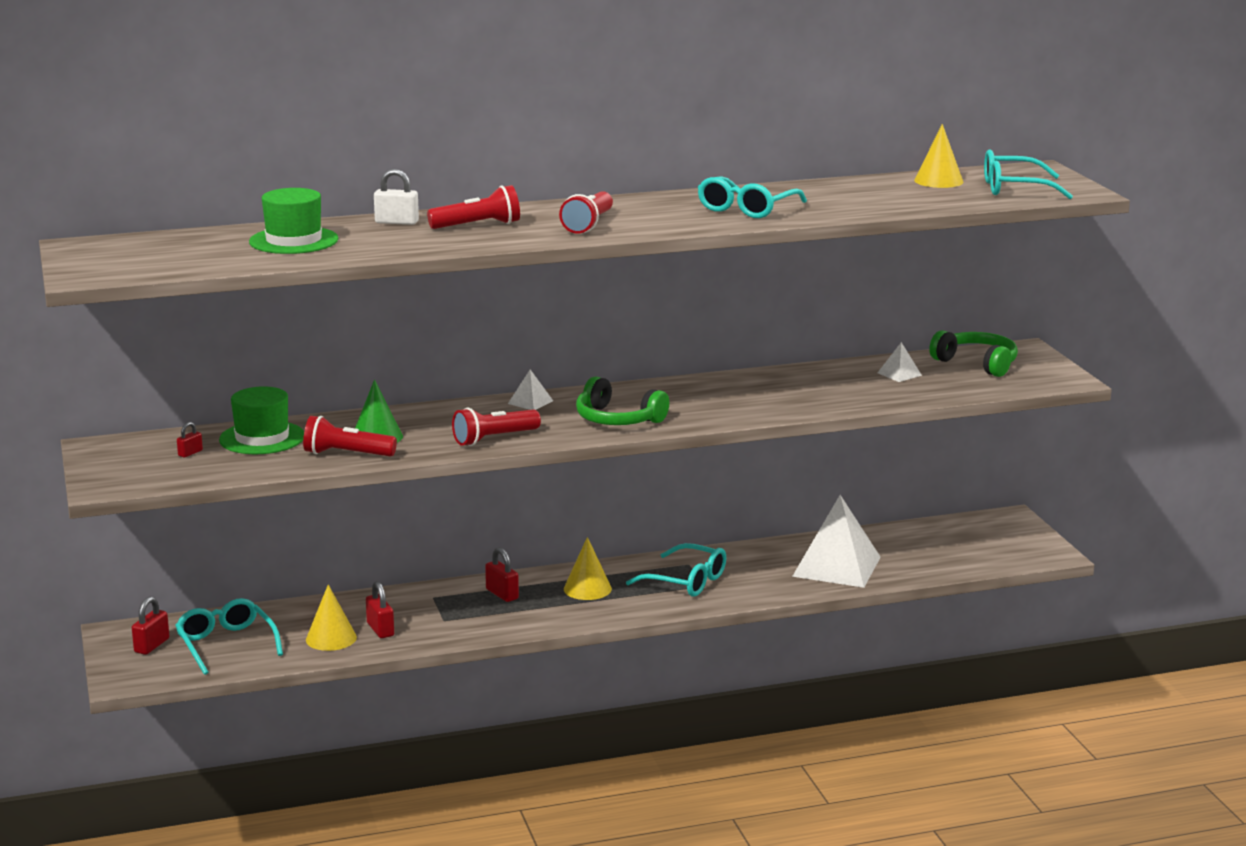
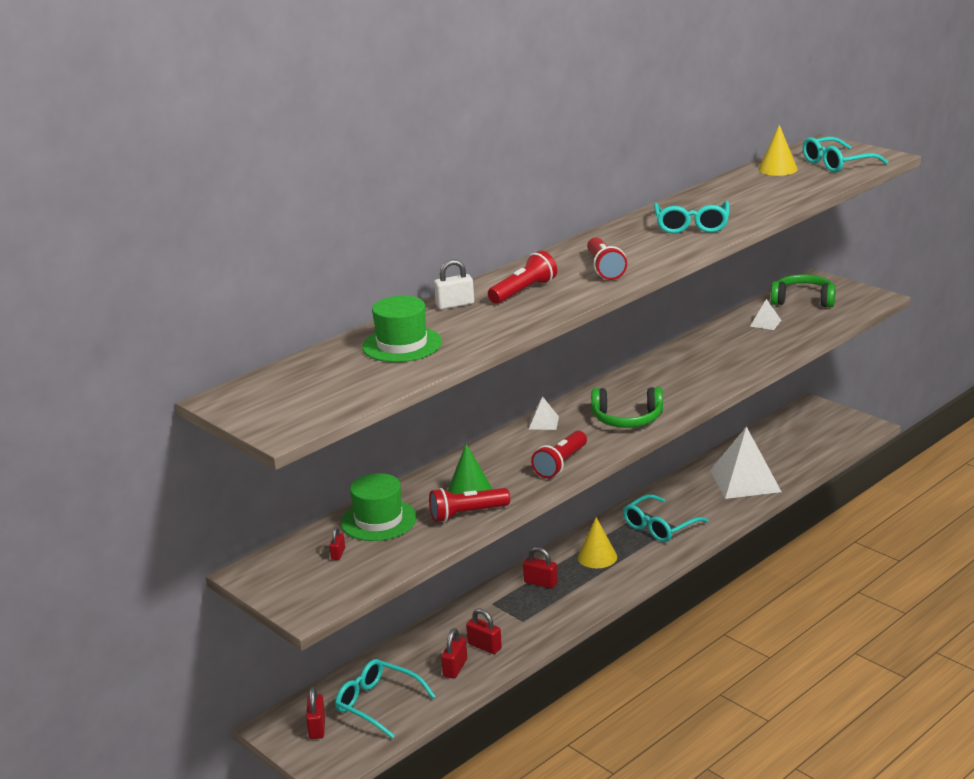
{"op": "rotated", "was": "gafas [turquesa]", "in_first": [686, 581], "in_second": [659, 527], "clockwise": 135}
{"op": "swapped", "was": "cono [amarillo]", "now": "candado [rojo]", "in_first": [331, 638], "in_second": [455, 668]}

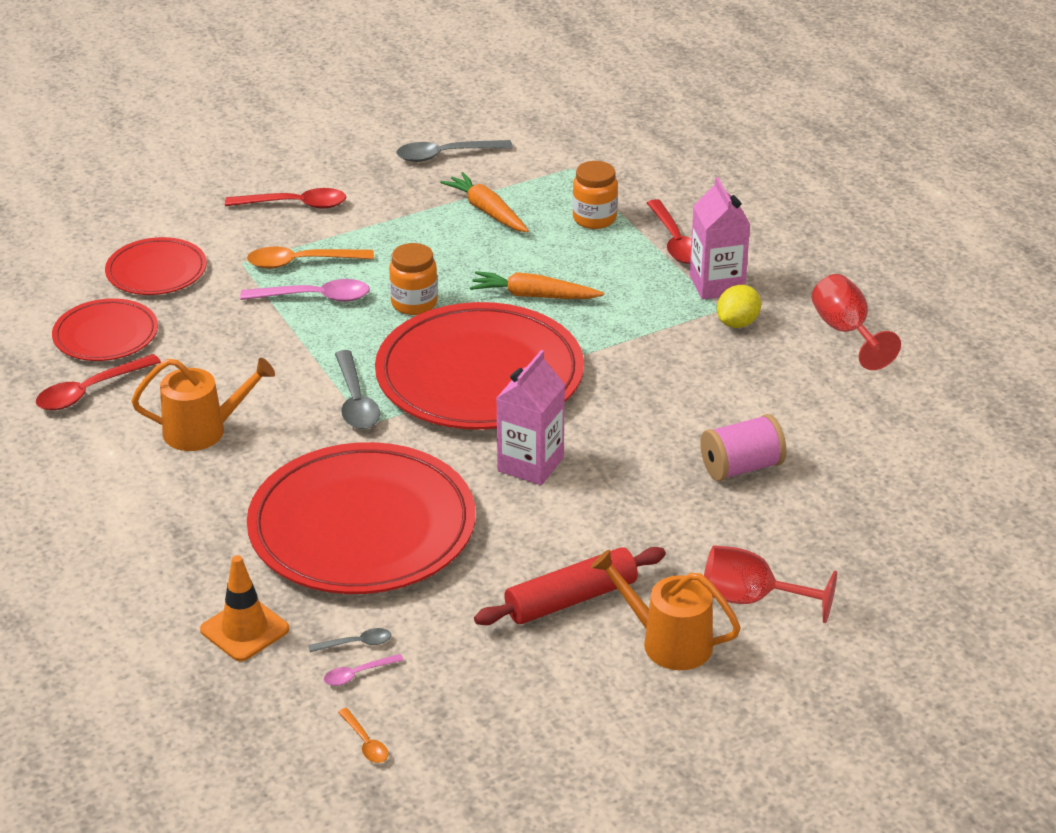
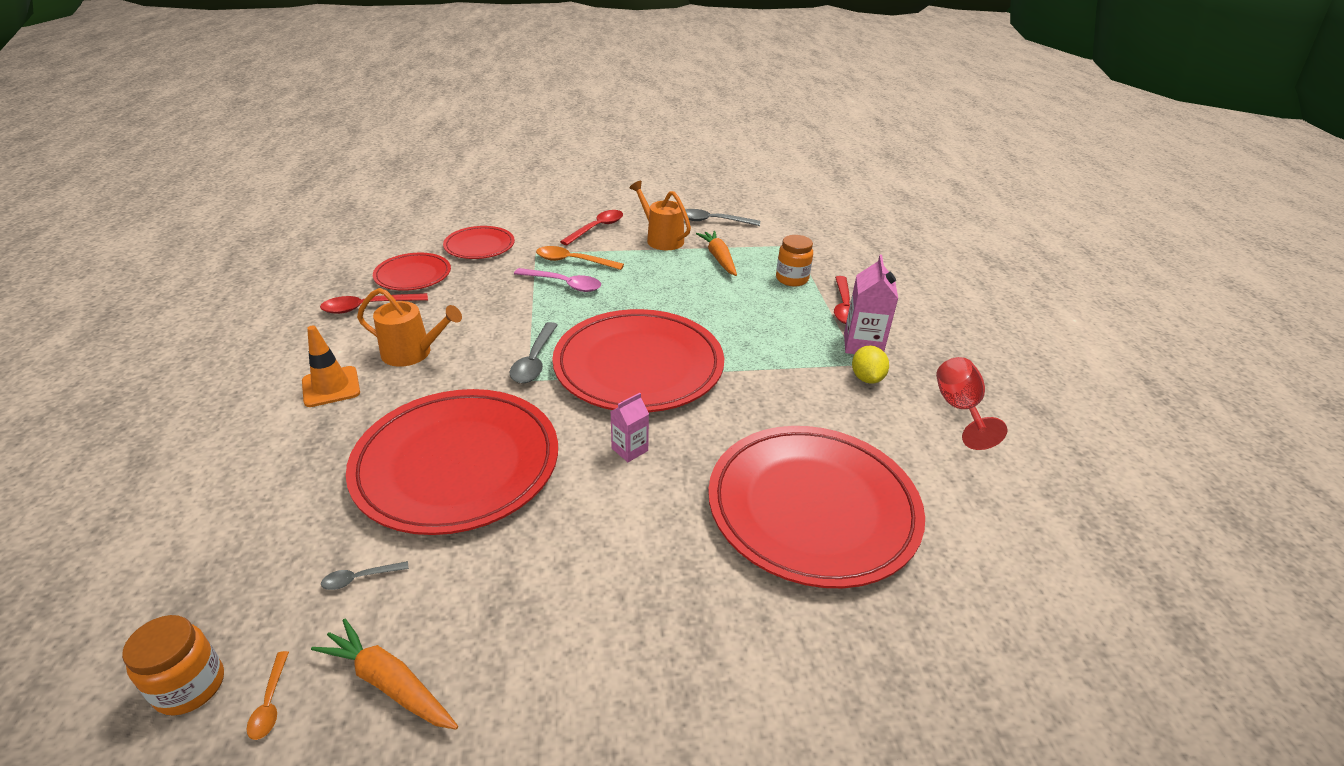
{"op": "rotated", "was": "cuchara [rojo]", "in_first": [295, 205], "in_second": [597, 228], "clockwise": -75}
{"op": "shifted", "was": "tarro [naranja]", "in_first": [414, 303], "in_second": [190, 686]}
{"op": "shifted", "was": "zanahoria [naranja]", "in_first": [534, 296], "in_second": [389, 683]}
{"op": "rotated", "was": "limón [amarillo]", "in_first": [737, 323], "in_second": [866, 378], "clockwise": -60}
{"op": "scaled", "was": "cartón de leche [rosa]", "in_first": [530, 464], "in_second": [629, 449], "ratio": 0.6}
{"op": "swapped", "was": "carrete [rosa]", "now": "plato [rojo]", "in_first": [741, 467], "in_second": [812, 508]}
{"op": "gone", "was": "copa [rojo]", "in_first": [751, 599]}
{"op": "gone", "was": "rodillo [rojo]", "in_first": [571, 599]}
{"op": "shifted", "was": "regadera [naranja]", "in_first": [668, 642], "in_second": [661, 239]}
{"op": "shifted", "was": "cono de tráfico [naranja]", "in_first": [244, 629], "in_second": [331, 387]}
{"op": "rotated", "was": "cuchara [gris]", "in_first": [356, 643], "in_second": [359, 578], "clockwise": 150}
{"op": "gone", "was": "cuchara [rosa]", "in_first": [358, 674]}

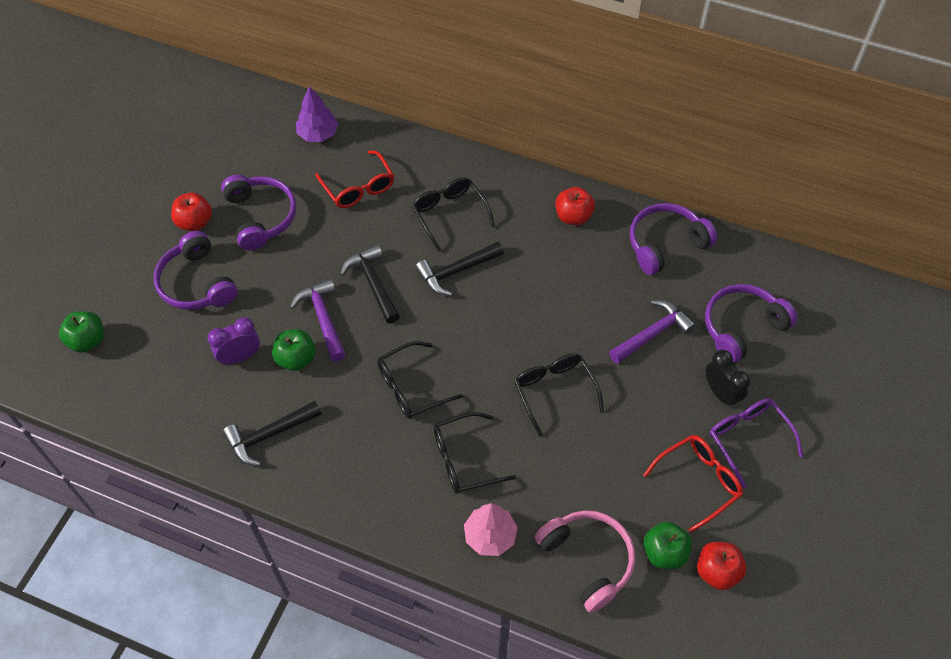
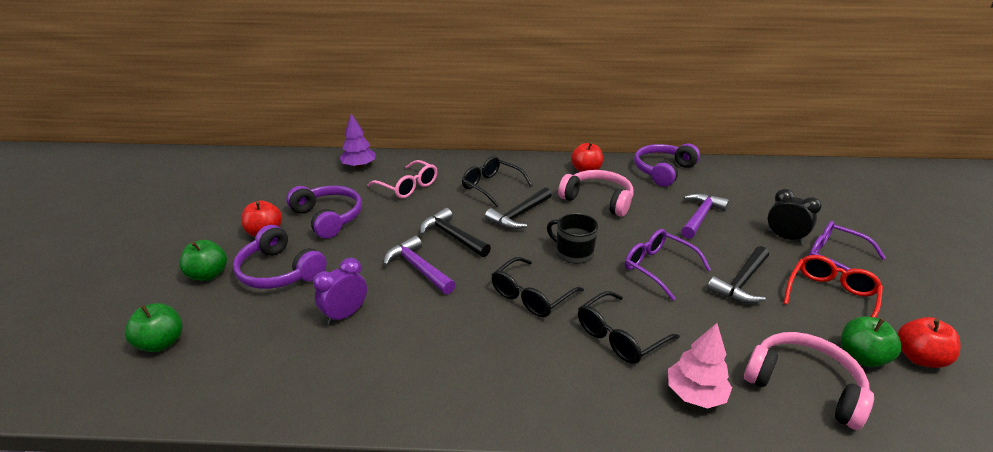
{"op": "repainted", "was": "gafas [rojo]", "now": "gafas [rosa]", "in_first": [359, 188], "in_second": [408, 186]}
{"op": "gone", "was": "auriculares [morado]", "in_first": [742, 327]}
{"op": "shifted", "was": "manzana [verde]", "in_first": [296, 359], "in_second": [208, 275]}
{"op": "repainted", "was": "gafas [negro]", "now": "gafas [morado]", "in_first": [554, 391], "in_second": [658, 267]}
{"op": "shifted", "was": "martillo [negro]", "in_first": [269, 435], "in_second": [741, 282]}
{"op": "new", "now": "auriculares [rosa]", "in_second": [598, 200]}
{"op": "new", "now": "taza [negro]", "in_second": [573, 253]}

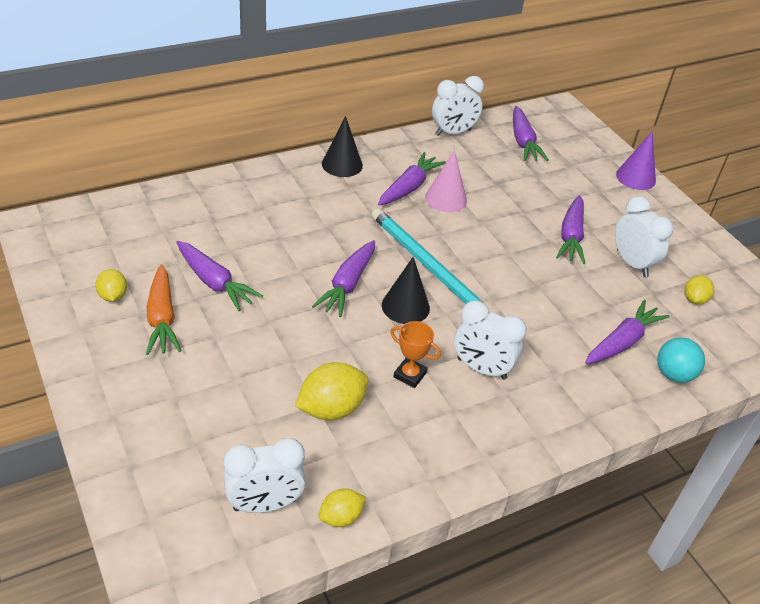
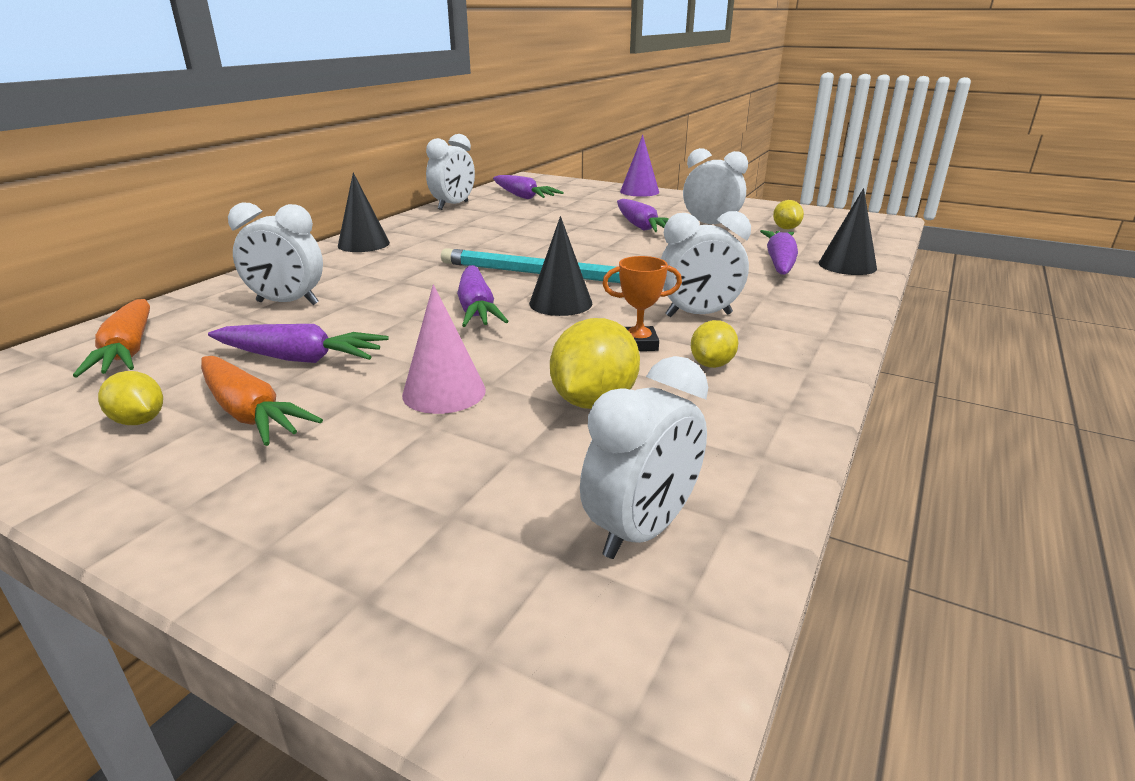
{"op": "shifted", "was": "cono [rosa]", "in_first": [446, 199], "in_second": [444, 392]}
{"op": "gone", "was": "zanahoria [morado]", "in_first": [409, 187]}
{"op": "swapped", "was": "pelota [turquesa]", "now": "cono [negro]", "in_first": [673, 374], "in_second": [847, 265]}
{"op": "shifted", "was": "limón [amarillo]", "in_first": [341, 517], "in_second": [712, 364]}
{"op": "new", "now": "despertador [blanco]", "in_second": [287, 303]}
{"op": "new", "now": "zanahoria [naranja]", "in_second": [128, 351]}

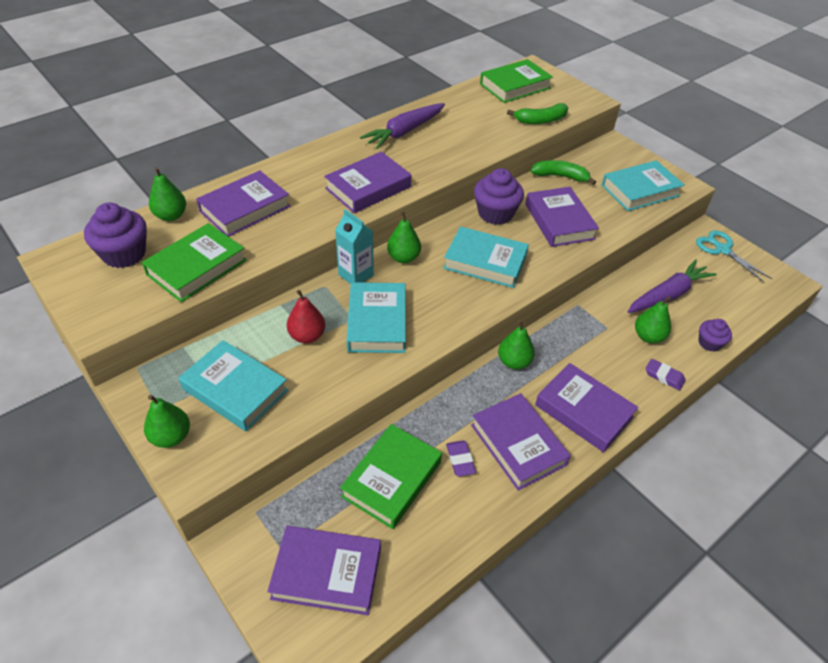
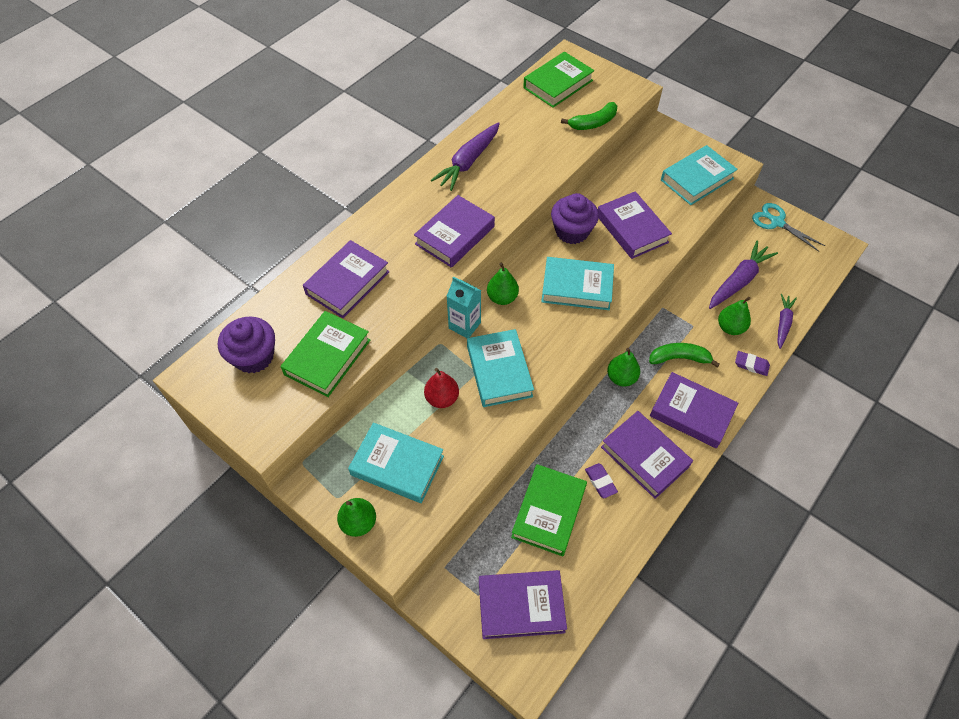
{"op": "shifted", "was": "plátano [verde]", "in_first": [560, 176], "in_second": [679, 358]}
{"op": "gone", "was": "pera [verde]", "in_first": [171, 216]}
{"op": "swapped", "was": "magdalena [morado]", "now": "zanahoria [morado]", "in_first": [709, 343], "in_second": [783, 323]}

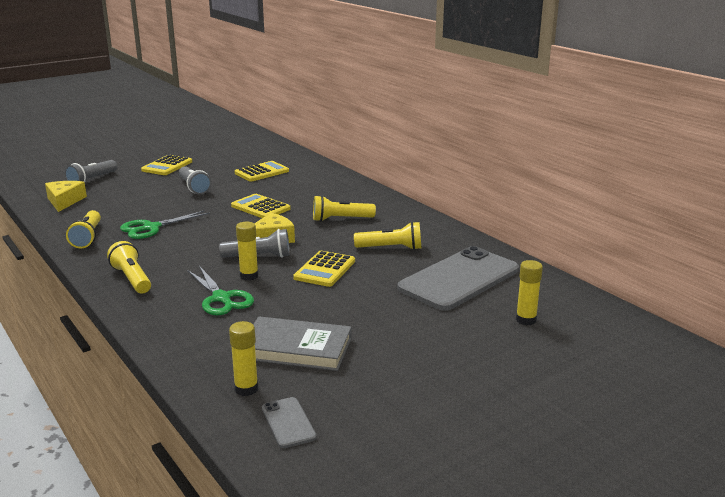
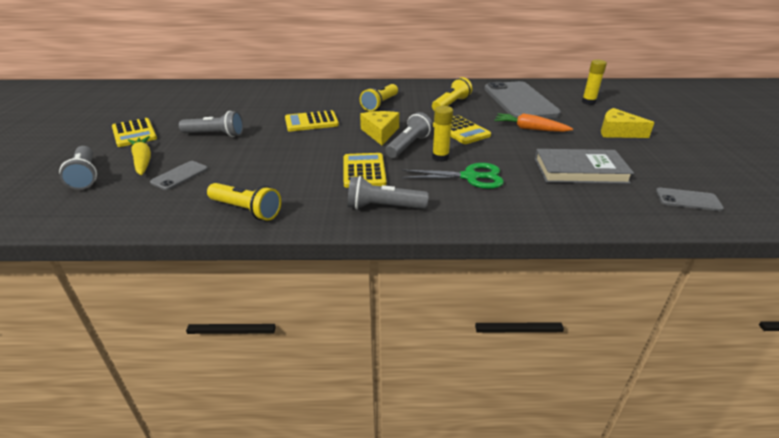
{"op": "shifted", "was": "calculadora [amarillo]", "in_first": [262, 172], "in_second": [364, 171]}
{"op": "shifted", "was": "queso [amarillo]", "in_first": [64, 201], "in_second": [617, 132]}
{"op": "gone", "was": "tijeras [verde]", "in_first": [151, 228]}
{"op": "repainted", "was": "lámpara de mano [amarillo]", "now": "lámpara de mano [gris]", "in_first": [132, 279], "in_second": [383, 207]}
{"op": "rotated", "was": "libro [gris]", "in_first": [296, 348], "in_second": [580, 170], "clockwise": 45}
{"op": "gone", "was": "barra de pegamento [amarillo]", "in_first": [246, 389]}
{"op": "new", "now": "zanahoria [naranja]", "in_second": [529, 129]}
{"op": "new", "now": "zanahoria [amarillo]", "in_second": [143, 161]}
{"op": "new", "now": "móvil [gris]", "in_second": [180, 175]}

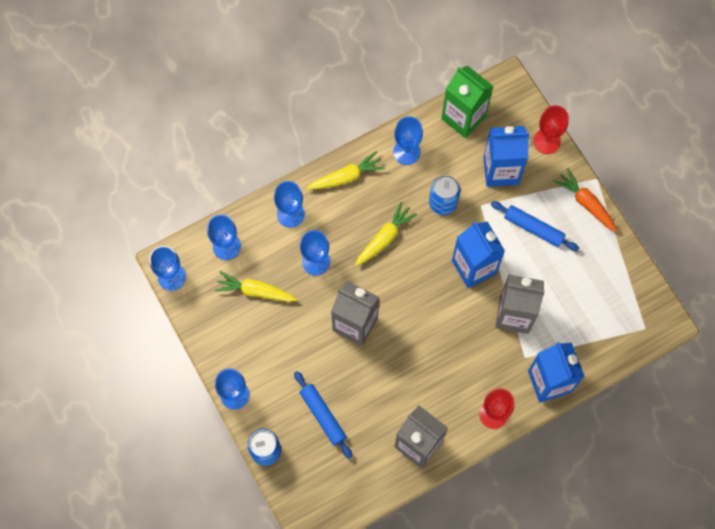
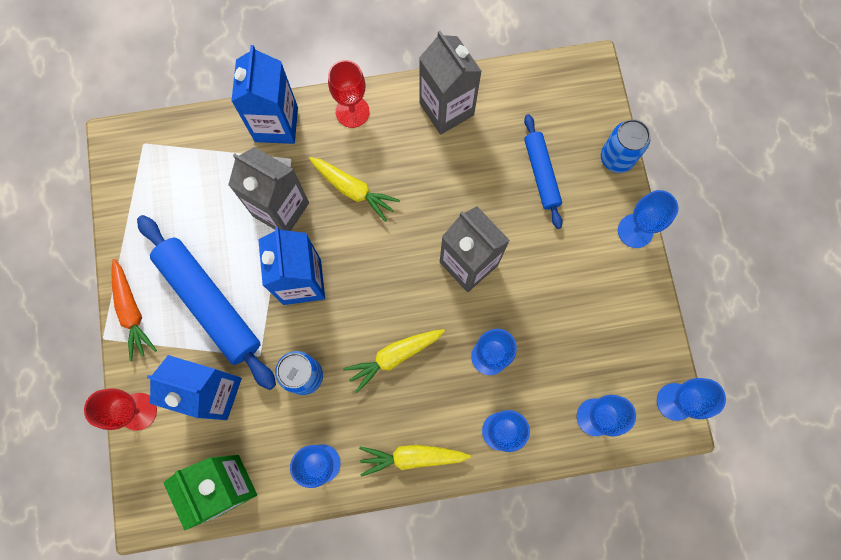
{"op": "scaled", "was": "rodillo [azul]", "in_first": [533, 228], "in_second": [209, 303], "ratio": 1.74}
{"op": "shifted", "was": "zanahoria [amarillo]", "in_first": [255, 291], "in_second": [353, 190]}

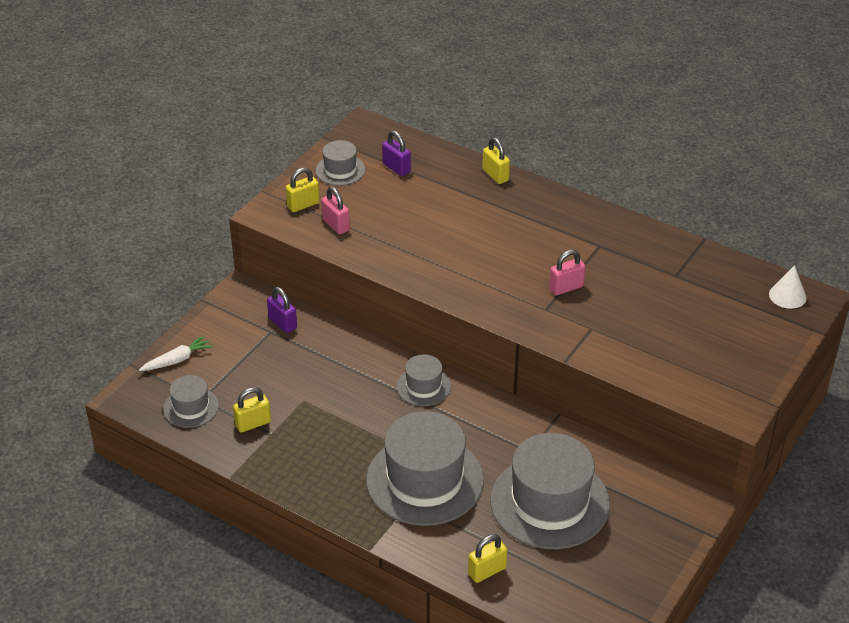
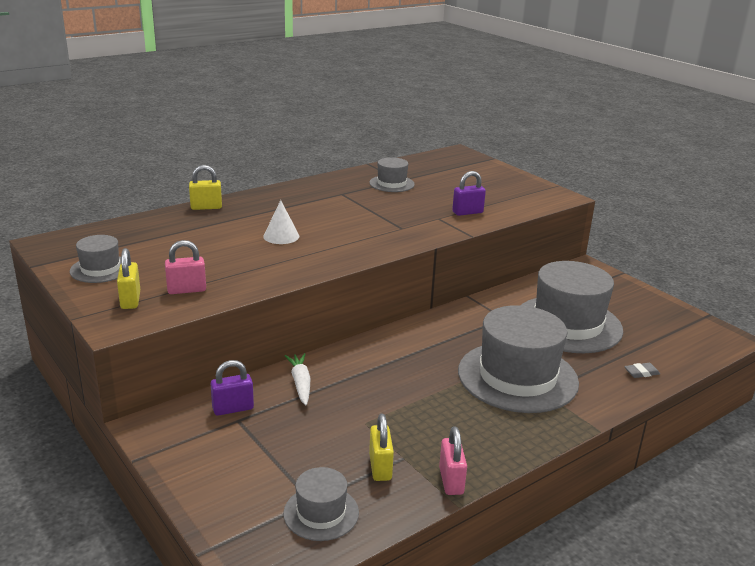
{"op": "shifted", "was": "candado [morado]", "in_first": [396, 168], "in_second": [467, 212]}
{"op": "shifted", "was": "candado [rosa]", "in_first": [566, 287], "in_second": [451, 481]}
{"op": "shifted", "was": "cono [blanco]", "in_first": [787, 296], "in_second": [281, 236]}
{"op": "shifted", "was": "zanahoria [blanco]", "in_first": [177, 360], "in_second": [300, 383]}
{"op": "shifted", "was": "sombrero [gris]", "in_first": [423, 386], "in_second": [391, 184]}
{"op": "swapped", "was": "candado [amarillo]", "now": "goma de borrar [gris]", "in_first": [487, 571], "in_second": [641, 372]}

